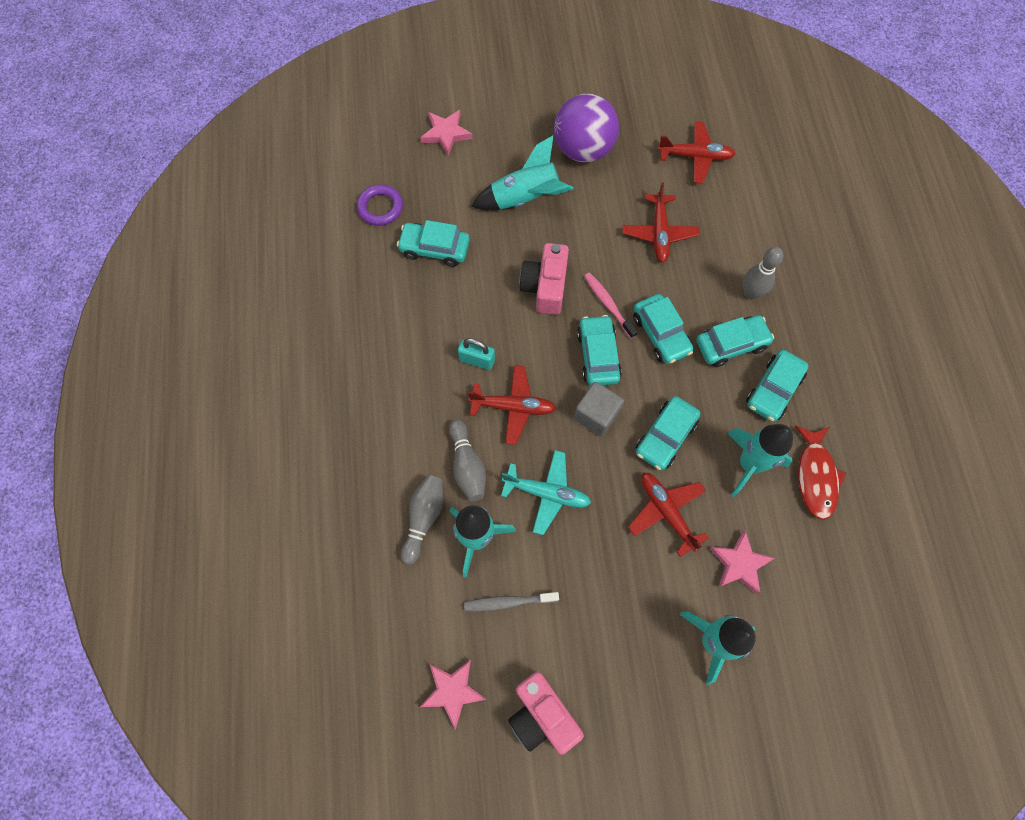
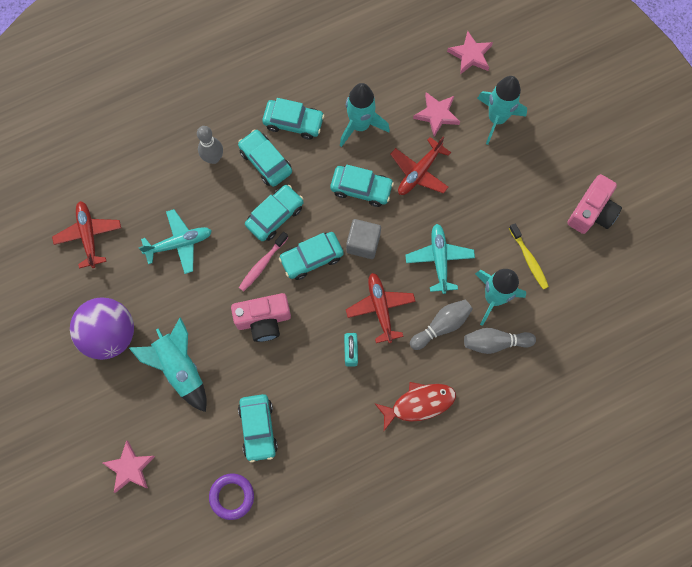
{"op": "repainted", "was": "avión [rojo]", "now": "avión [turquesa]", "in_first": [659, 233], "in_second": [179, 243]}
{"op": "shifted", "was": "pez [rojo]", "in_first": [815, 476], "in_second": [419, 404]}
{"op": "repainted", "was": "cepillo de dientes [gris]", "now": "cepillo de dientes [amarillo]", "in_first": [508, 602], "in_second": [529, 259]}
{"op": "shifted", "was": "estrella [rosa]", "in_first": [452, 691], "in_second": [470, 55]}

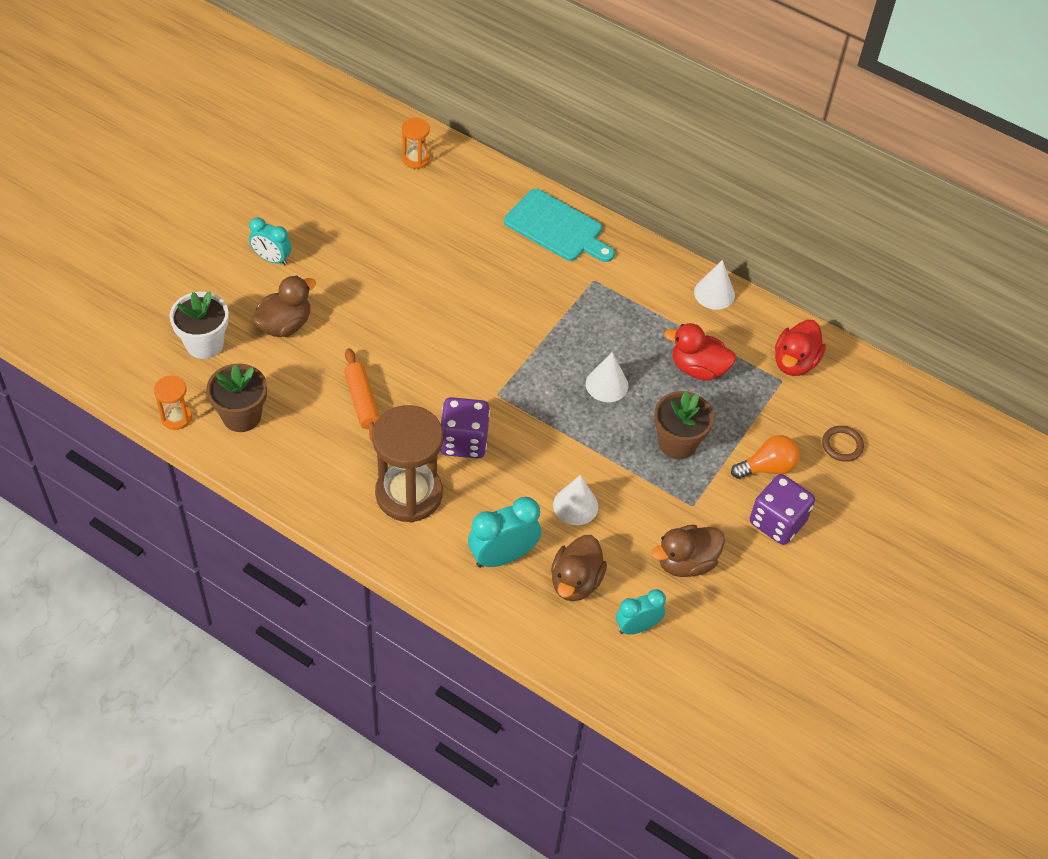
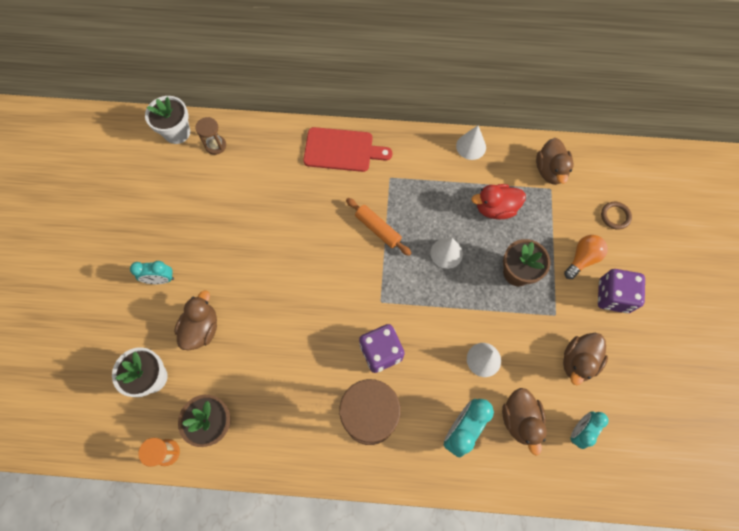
{"op": "repainted", "was": "reloj de arena [naranja]", "now": "reloj de arena [marrón]", "in_first": [416, 159], "in_second": [215, 145]}
{"op": "repainted", "was": "tabla de cortar [turquesa]", "now": "tabla de cortar [rojo]", "in_first": [557, 227], "in_second": [342, 150]}
{"op": "repainted", "was": "pato [rojo]", "now": "pato [marrón]", "in_first": [795, 362], "in_second": [550, 171]}
{"op": "shifted", "was": "rodillo [naranja]", "in_first": [362, 401], "in_second": [378, 229]}
{"op": "new", "now": "maceta [blanco]", "in_second": [177, 132]}

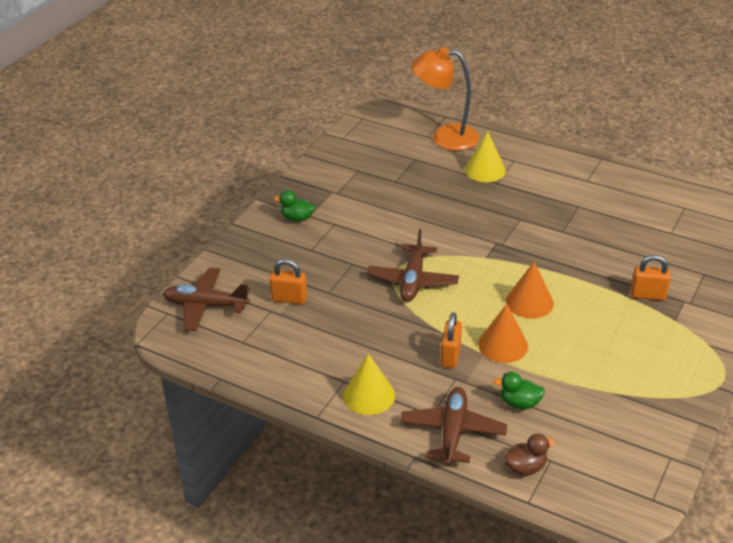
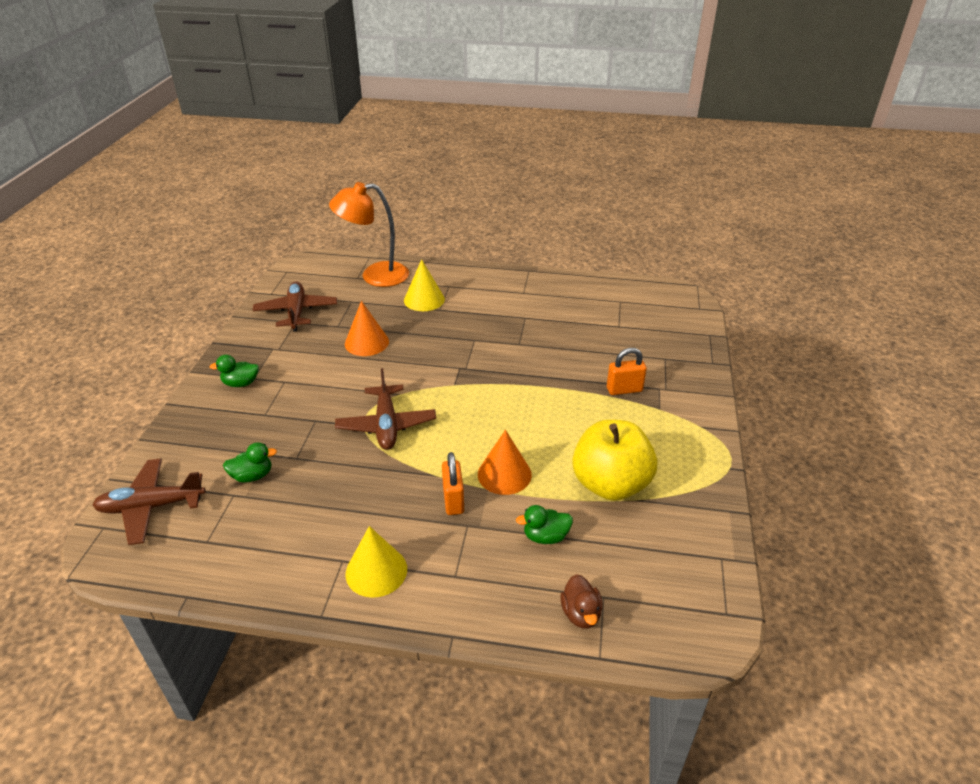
{"op": "swapped", "was": "candado [naranja]", "now": "pato [verde]", "in_first": [289, 299], "in_second": [252, 476]}
{"op": "shifted", "was": "cono [naranja]", "in_first": [529, 302], "in_second": [366, 342]}
{"op": "shifted", "was": "avión [marrón]", "in_first": [452, 432], "in_second": [296, 312]}
{"op": "rotated", "was": "pato [marrón]", "in_first": [525, 467], "in_second": [581, 613], "clockwise": 120}
{"op": "new", "now": "manzana [amarillo]", "in_second": [610, 484]}

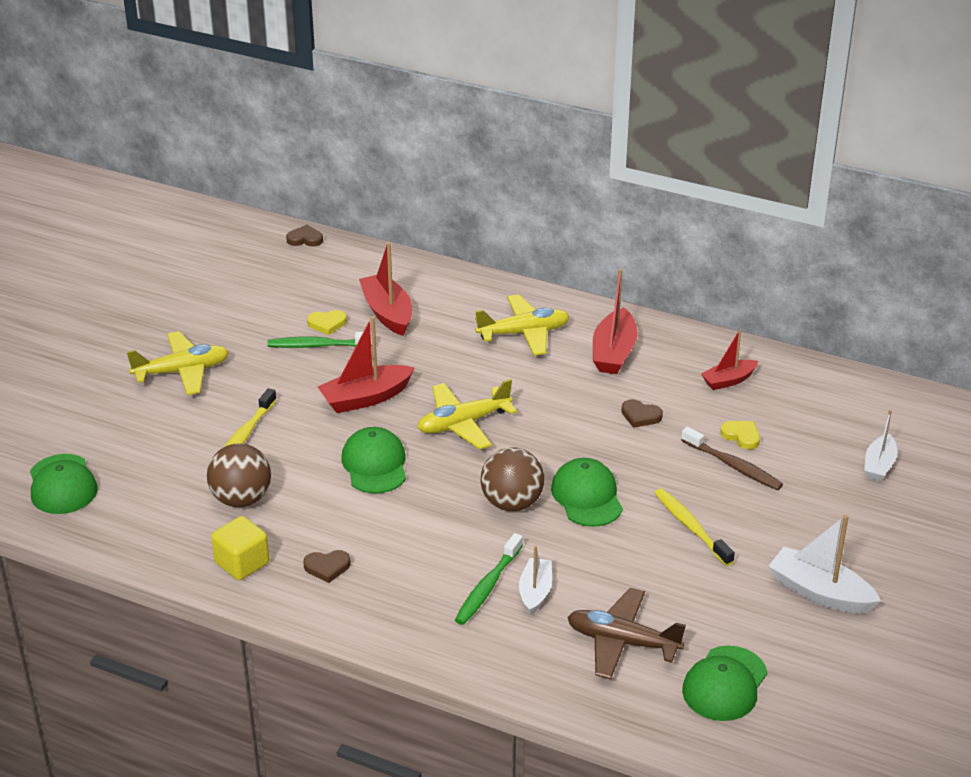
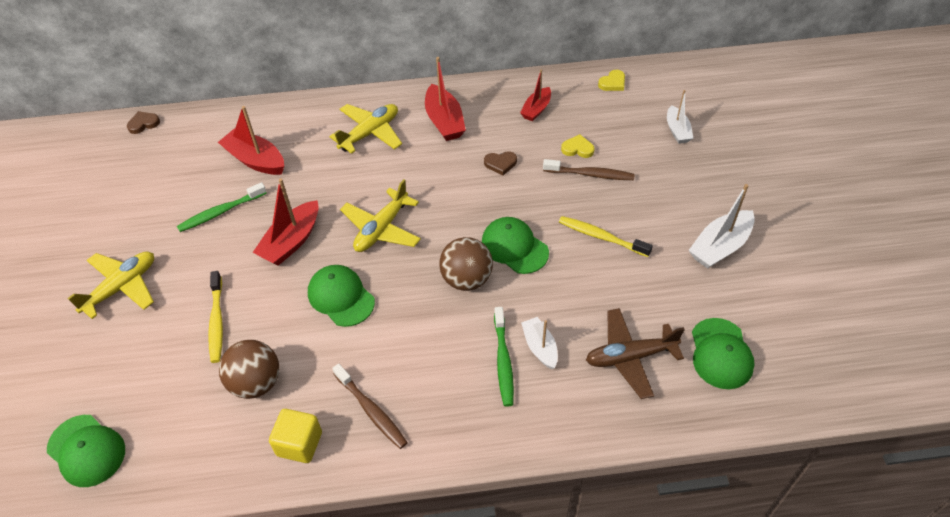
{"op": "shifted", "was": "corazón [amarillo]", "in_first": [327, 324], "in_second": [612, 83]}
{"op": "rotated", "was": "barco [blanco]", "in_first": [820, 592], "in_second": [720, 246], "clockwise": -45}
{"op": "swapped", "was": "corazón [marrón]", "now": "cepillo de dientes [marrón]", "in_first": [327, 567], "in_second": [371, 410]}

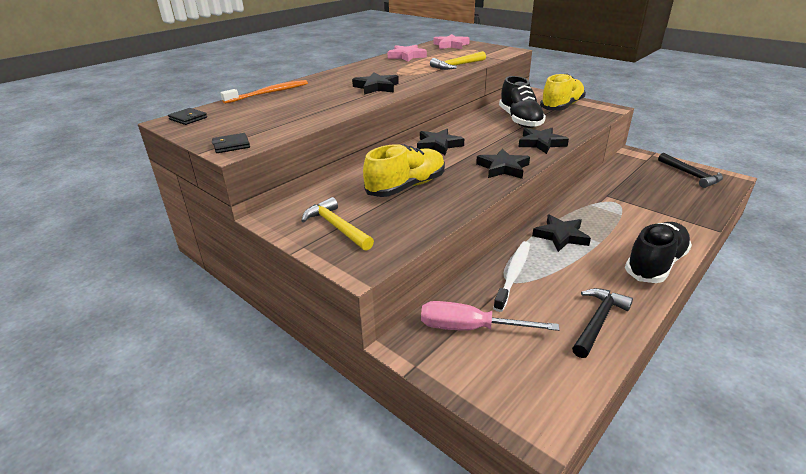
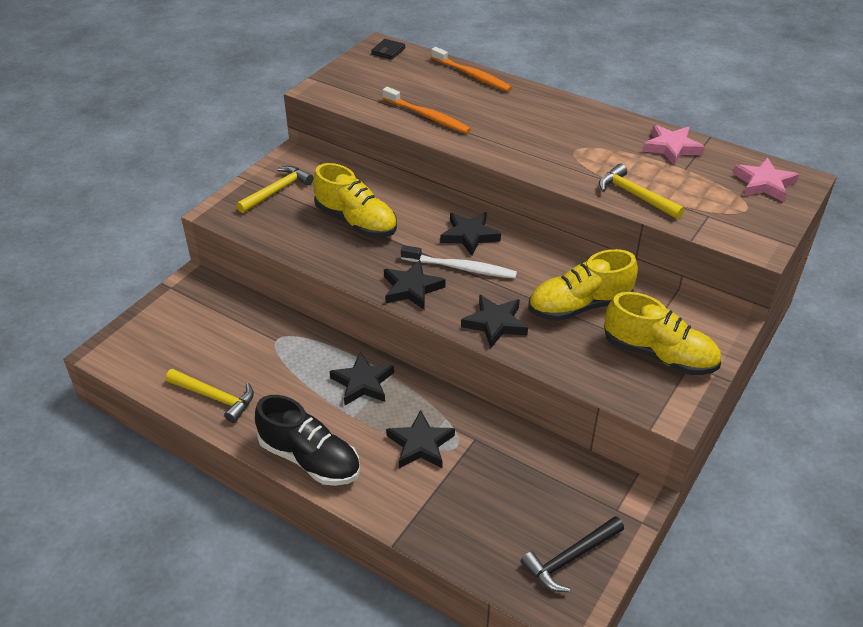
{"op": "shifted", "was": "estrella [negro]", "in_first": [376, 87], "in_second": [420, 444]}
{"op": "repainted", "was": "zapato [negro]", "now": "zapato [amarillo]", "in_first": [520, 120], "in_second": [579, 306]}
{"op": "gone", "was": "cartera [negro]", "in_first": [231, 145]}
{"op": "shifted", "was": "cepillo de dientes [blanco]", "in_first": [513, 274], "in_second": [461, 268]}
{"op": "repainted", "was": "martillo [negro]", "now": "martillo [amarillo]", "in_first": [598, 321], "in_second": [215, 397]}
{"op": "gone", "was": "destornillador [rosa]", "in_first": [470, 328]}
{"op": "new", "now": "cepillo de dientes [naranja]", "in_second": [427, 116]}

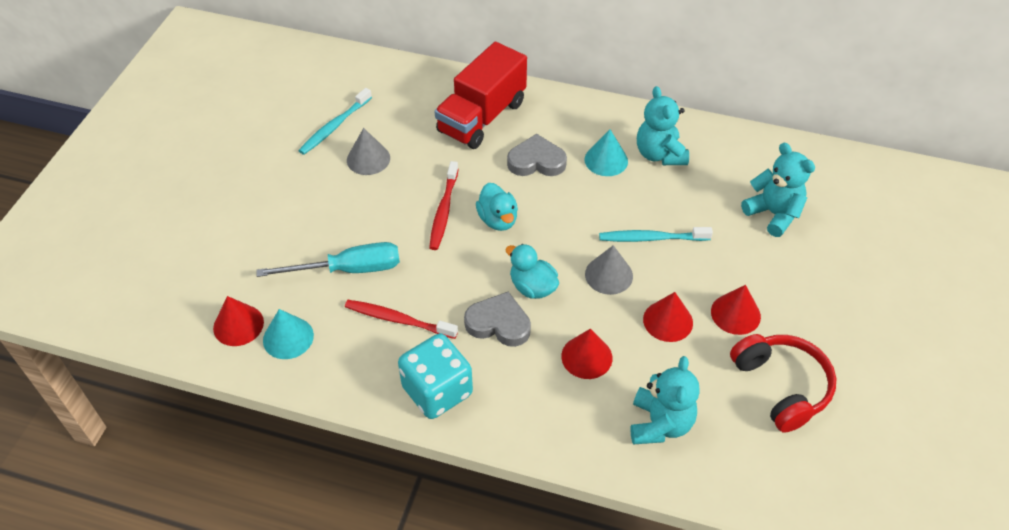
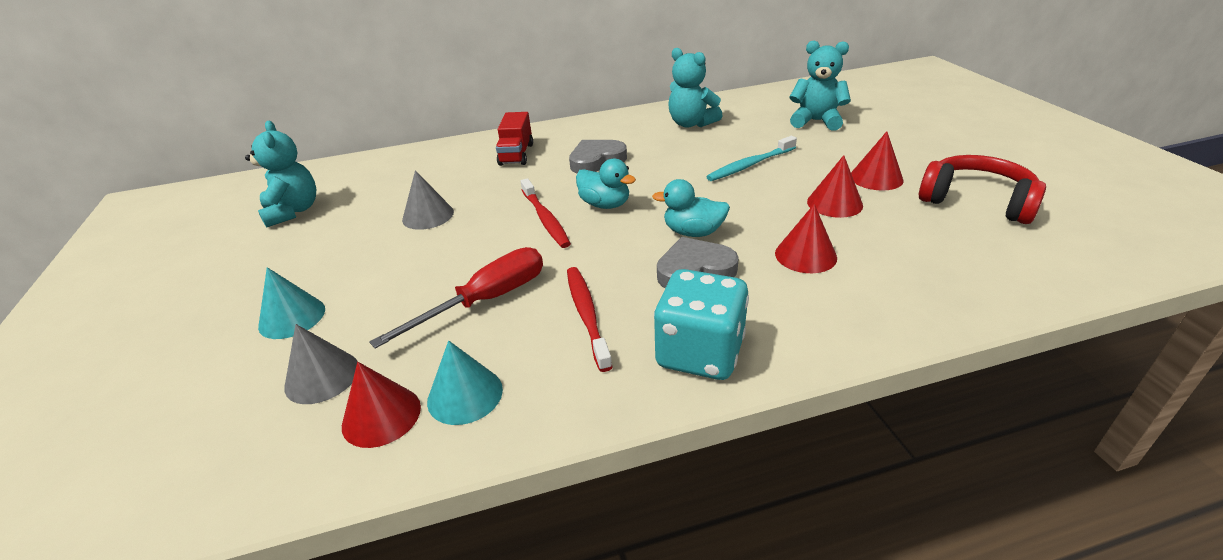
{"op": "scaled", "was": "camión [rojo]", "in_first": [482, 117], "in_second": [516, 154], "ratio": 0.58}
{"op": "gone", "was": "cepillo de dientes [turquesa]", "in_first": [334, 126]}
{"op": "shifted", "was": "cono [turquesa]", "in_first": [606, 160], "in_second": [292, 317]}
{"op": "repainted", "was": "destornillador [turquesa]", "now": "destornillador [rojo]", "in_first": [348, 270], "in_second": [485, 301]}
{"op": "shifted", "was": "cono [gris]", "in_first": [609, 275], "in_second": [322, 377]}
{"op": "rotated", "was": "cepillo de dientes [rojo]", "in_first": [398, 320], "in_second": [587, 315], "clockwise": 90}
{"op": "shifted", "was": "osito [turquesa]", "in_first": [660, 424], "in_second": [293, 211]}

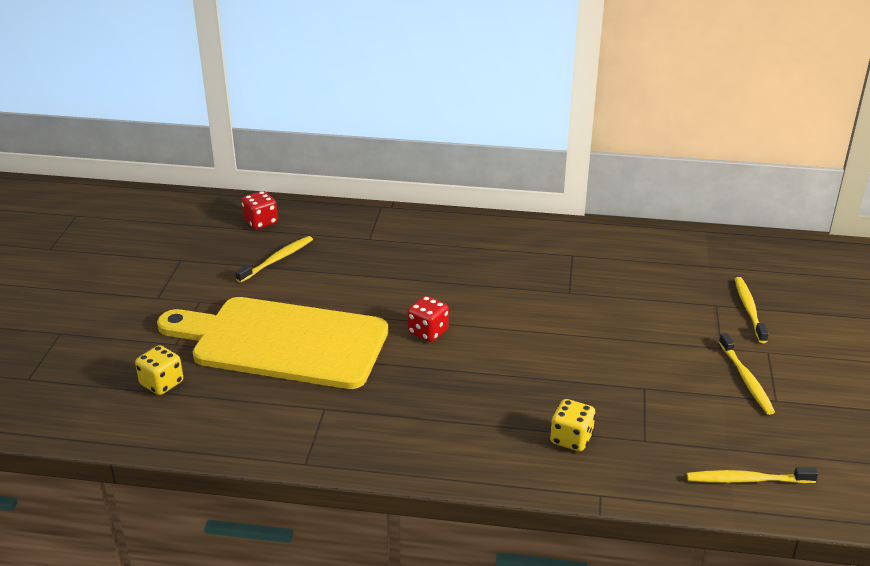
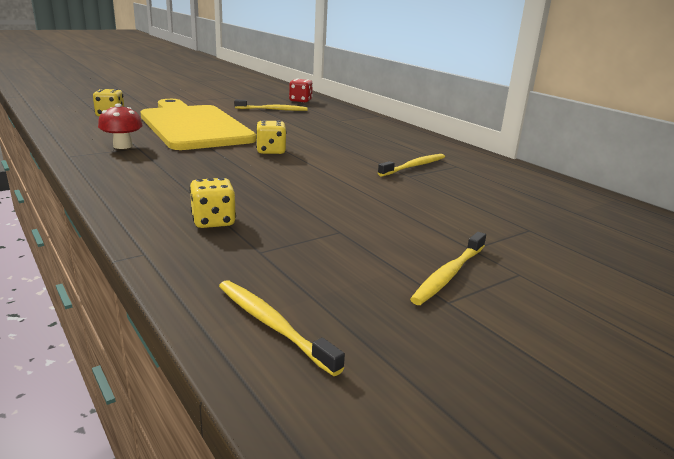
{"op": "shifted", "was": "cepillo de dientes [amarillo]", "in_first": [749, 309], "in_second": [414, 166]}
{"op": "repainted", "was": "dado [rojo]", "now": "dado [amarillo]", "in_first": [428, 332], "in_second": [271, 151]}
{"op": "new", "now": "seta [rojo]", "in_second": [123, 146]}

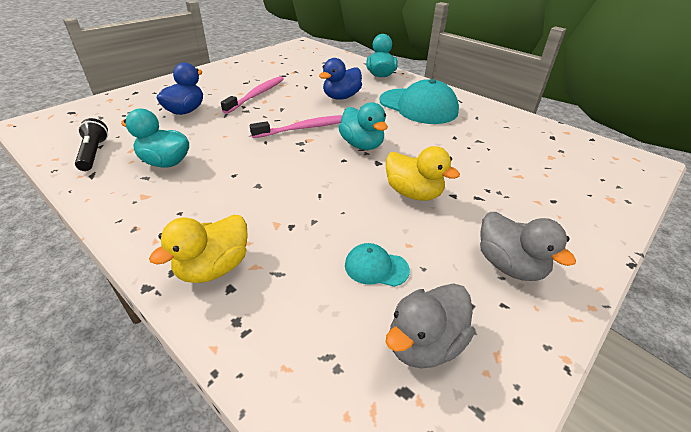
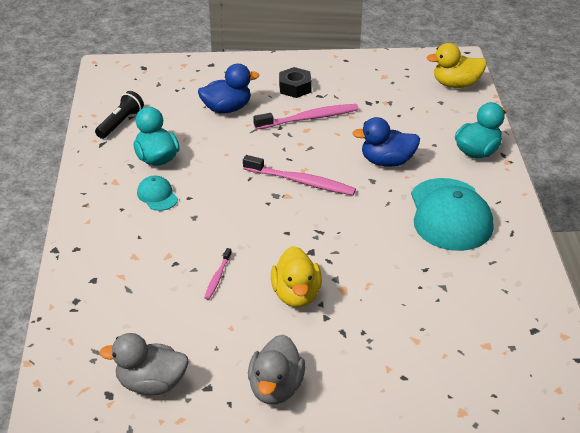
{"op": "gone", "was": "pato [turquesa]", "in_first": [362, 145]}
{"op": "shifted", "was": "pato [amarillo]", "in_first": [213, 268], "in_second": [456, 84]}
{"op": "shifted", "was": "gorra [turquesa]", "in_first": [376, 267], "in_second": [157, 195]}
{"op": "new", "now": "tuerca [negro]", "in_second": [295, 88]}
{"op": "new", "now": "cepillo de dientes [rosa]", "in_second": [217, 277]}

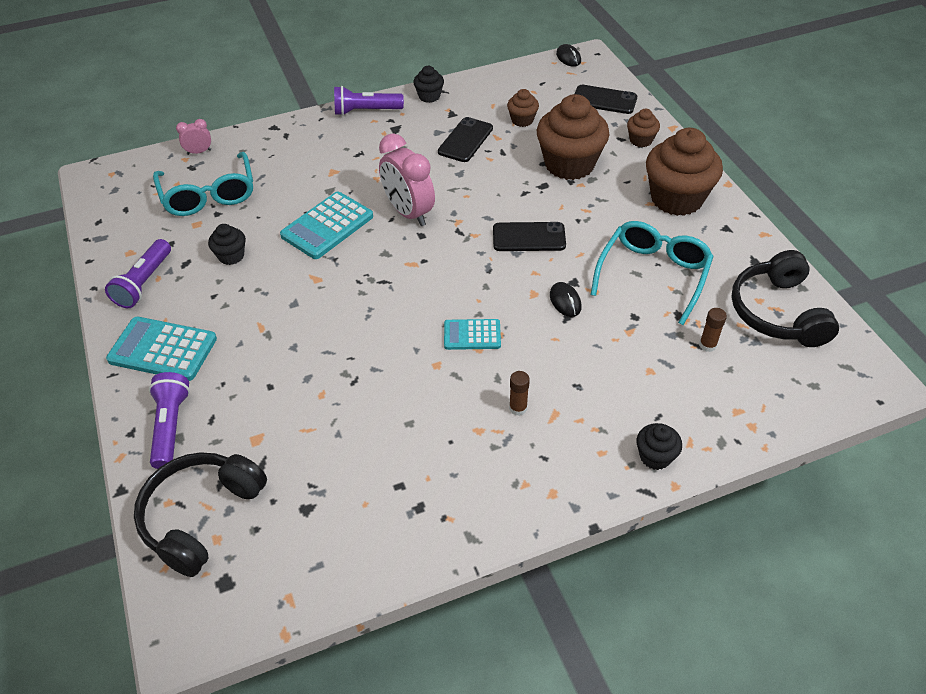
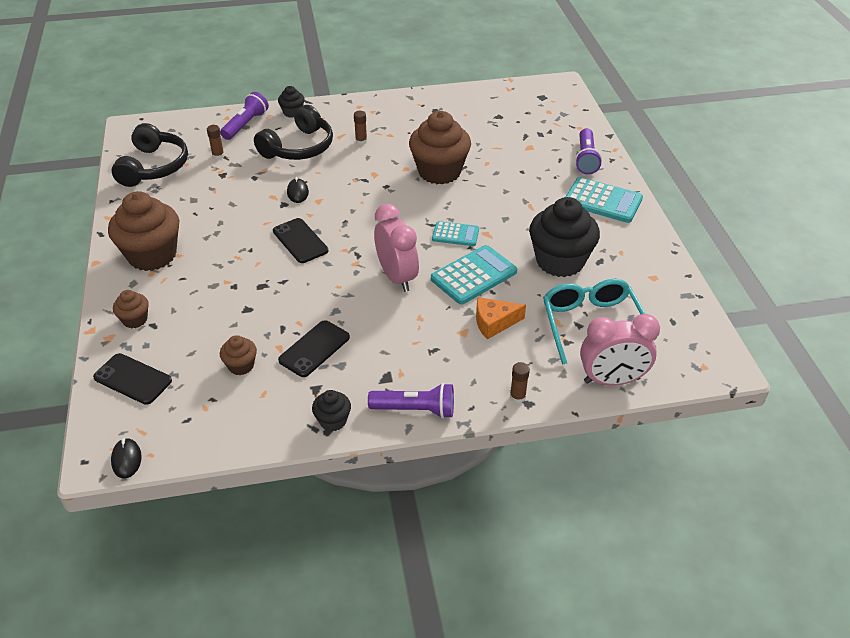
{"op": "shifted", "was": "magdalena [marrón]", "in_first": [569, 164], "in_second": [439, 172]}
{"op": "scaled", "was": "despertador [rosa]", "in_first": [199, 152], "in_second": [612, 380], "ratio": 2.06}
{"op": "gone", "was": "gafas [turquesa]", "in_first": [653, 275]}
{"op": "rotated", "was": "móvil [negro]", "in_first": [529, 237], "in_second": [300, 241], "clockwise": 45}
{"op": "scaled", "was": "magdalena [negro]", "in_first": [231, 256], "in_second": [560, 261], "ratio": 2.12}
{"op": "shifted", "was": "lámpara de mano [morado]", "in_first": [144, 283], "in_second": [245, 125]}
{"op": "shifted", "was": "calculadora [turquesa]", "in_first": [472, 335], "in_second": [455, 234]}
{"op": "shifted", "was": "auriculares [negro]", "in_first": [201, 516], "in_second": [299, 147]}
{"op": "new", "now": "queso [naranja]", "in_second": [494, 322]}
{"op": "new", "now": "barra de pegamento [marrón]", "in_second": [517, 397]}

